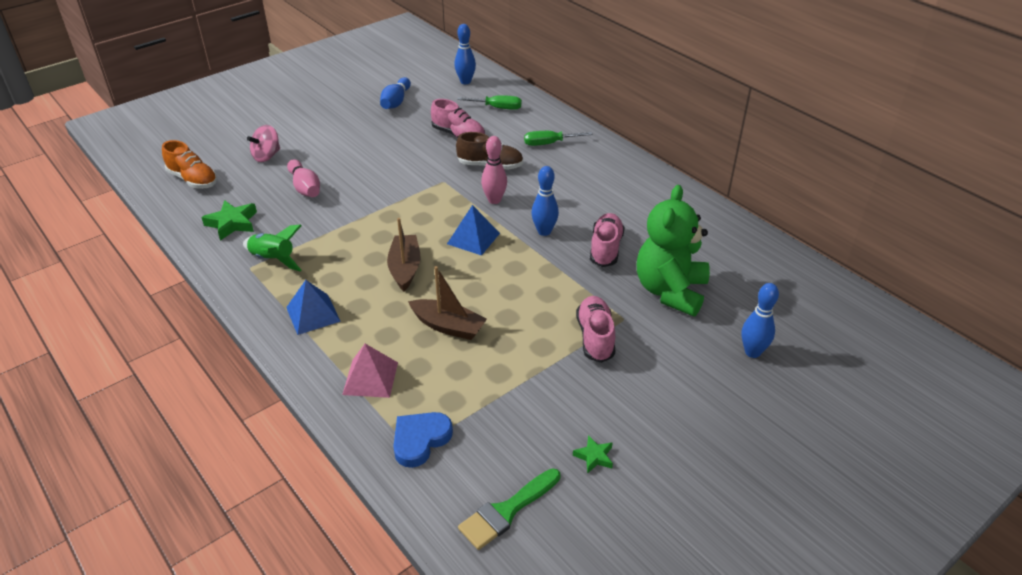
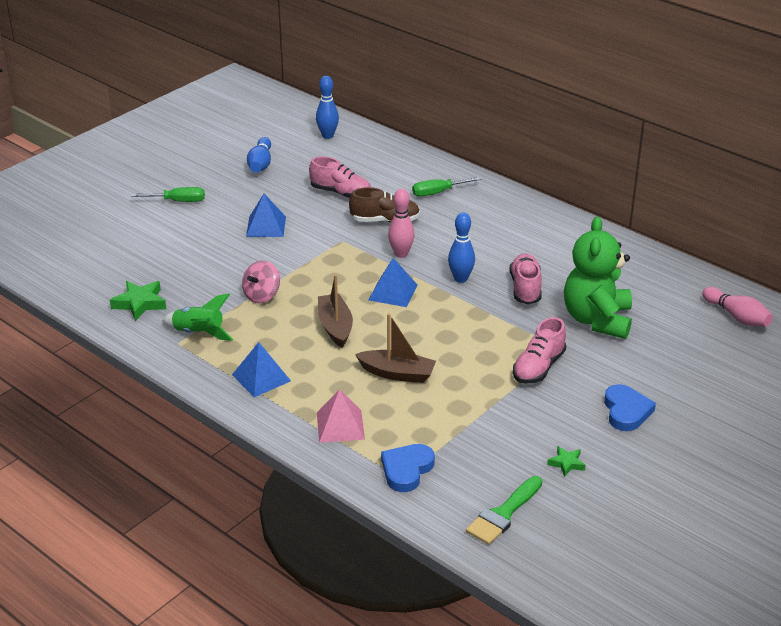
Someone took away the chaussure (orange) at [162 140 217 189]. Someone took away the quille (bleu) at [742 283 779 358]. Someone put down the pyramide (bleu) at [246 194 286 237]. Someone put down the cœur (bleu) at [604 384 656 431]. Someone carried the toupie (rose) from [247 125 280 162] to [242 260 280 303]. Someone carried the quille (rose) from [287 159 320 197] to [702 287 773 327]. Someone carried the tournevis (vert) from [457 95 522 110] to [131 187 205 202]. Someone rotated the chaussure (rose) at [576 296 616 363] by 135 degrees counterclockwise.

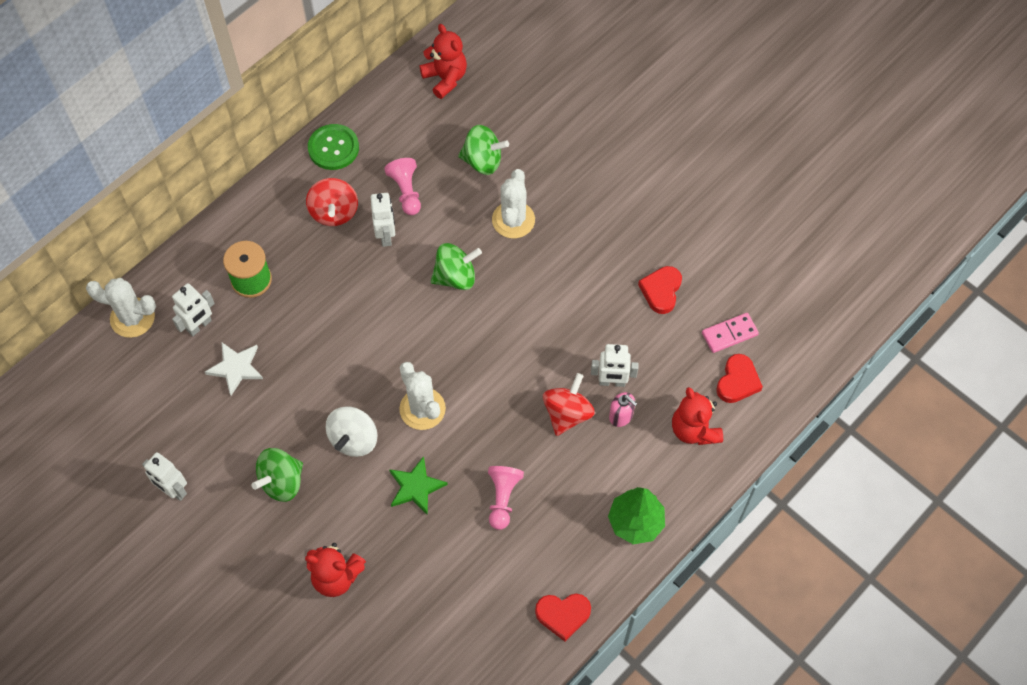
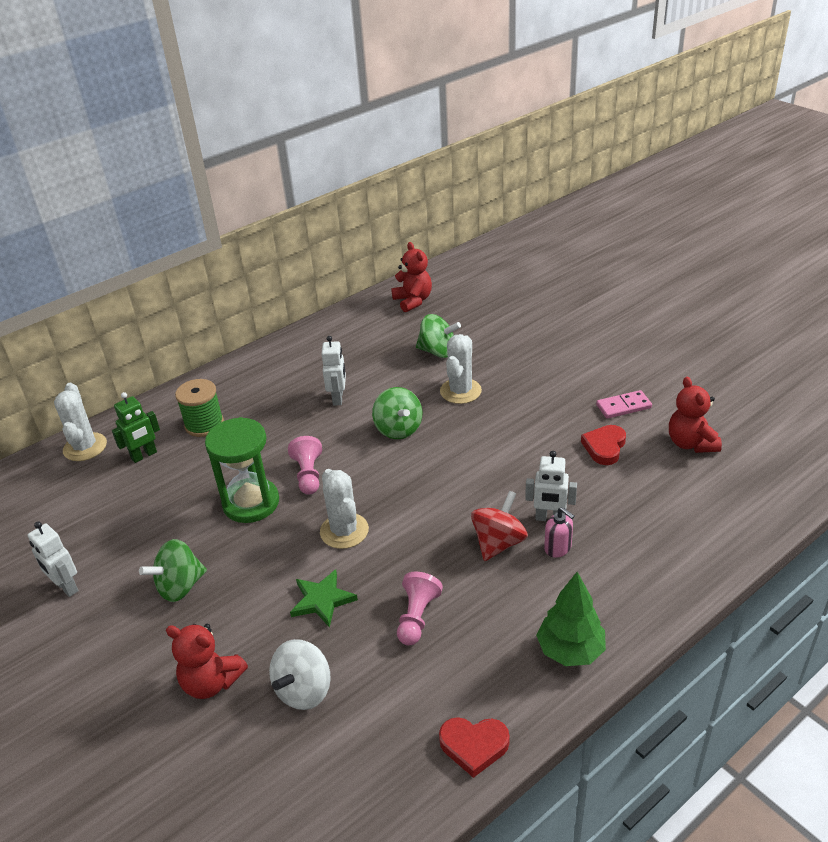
Someone took away the étoile (blanc) at [205 343 263 396]. Someone took away the toupie (rouge) at [306 178 358 226]. Someone took away the bouton (vert) at [308 124 359 170]. Someone took away the cœur (rouge) at [716 354 763 403]. Someone put down the sablier (vert) at [205 417 279 523]. Someone carried the toupie (blanc) from [326 406 377 457] to [269 639 331 710]. Someone carried the pion (rose) from [384 158 421 215] to [288 436 322 495]. Someone carried the ours en peluche (rouge) from [672 387 723 445] to [669 377 722 453]. Someone carried the domino (rose) from [702 313 759 353] to [596 390 652 419]. Someone repainted the robot (blanc) at [172 283 215 336], which became the robot (vert) at [112 392 160 463]. Someone rotated the cactus (blanc) at [86 278 156 338] by 60 degrees clockwise. Someone rotated the toupie (vert) at [431 243 482 290] by 75 degrees clockwise.

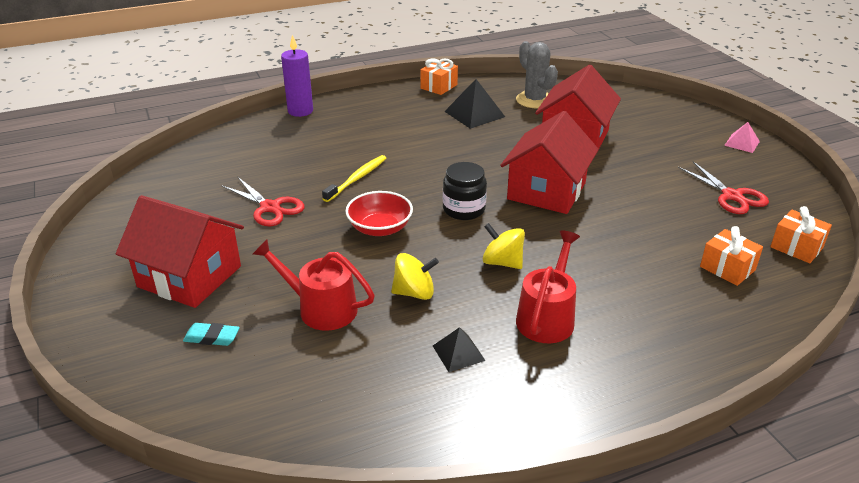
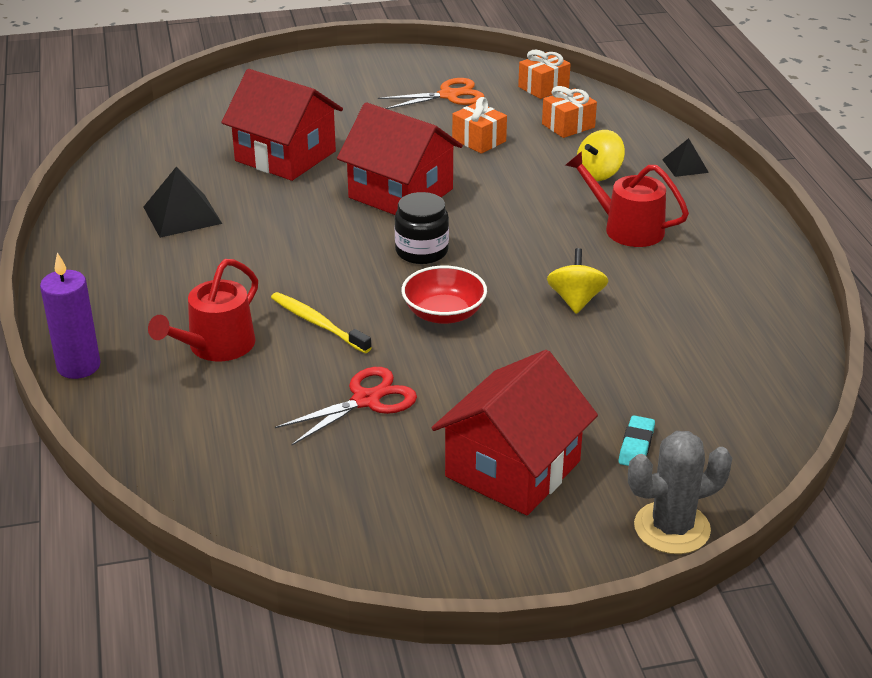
Someone took away the pyramide (rose) at [724 122 760 153]. Someone carried the arrosoir (rouge) from [253 239 375 331] to [148 259 258 361]. Someone carried the cadeau (orange) from [420 59 458 95] to [452 97 507 154]. Someone carried the pyramide (noir) from [433 327 486 372] to [662 138 709 177]. Someone carried the toupie (jaune) from [482 223 525 269] to [577 130 625 181]. Someone carried the cactus (gris) from [516 41 558 108] to [628 431 732 554]. Someone repainted the ciseaux (rouge) at [678 162 769 214], which became the ciseaux (orange) at [378 78 485 109].

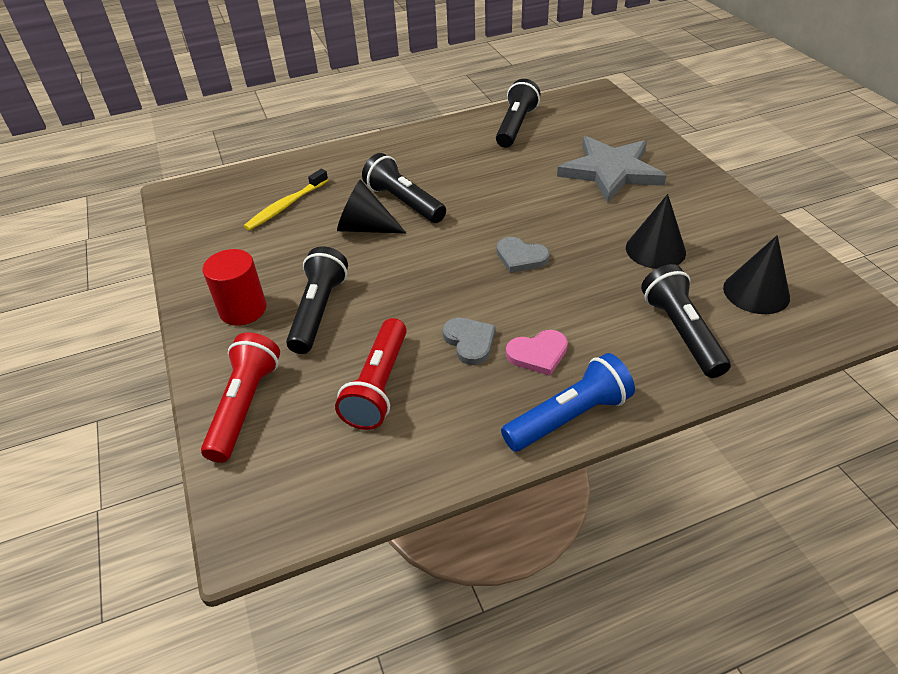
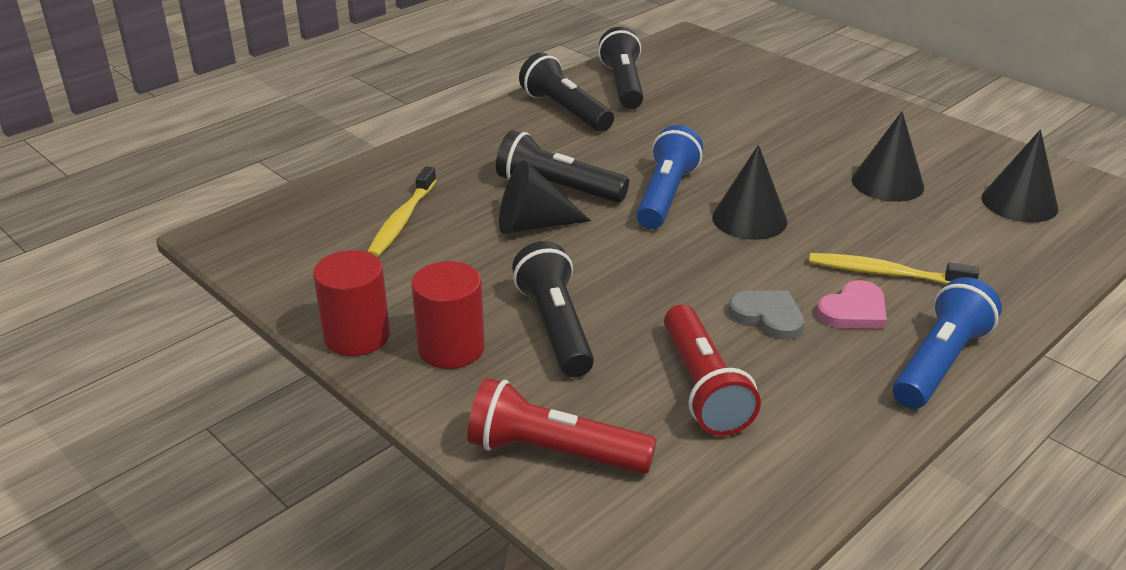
Someone took away the étoile (gris) at [557 136 667 203]. Someone put down the cylindre (rouge) at [313 250 390 356]. Someone put down the lampe de poche (bleu) at [636 125 703 229]. Someone put down the brosse à dents (jaune) at [809 253 979 284]. Someone carried the lampe de poche (noir) from [641 264 731 378] to [519 52 614 132]. Someone swapped the cœur (gris) at [497 237 550 273] for the cône (noir) at [712 145 787 240]. Someone rotated the lampe de poche (rouge) at [201 333 280 463] by 60 degrees counterclockwise.

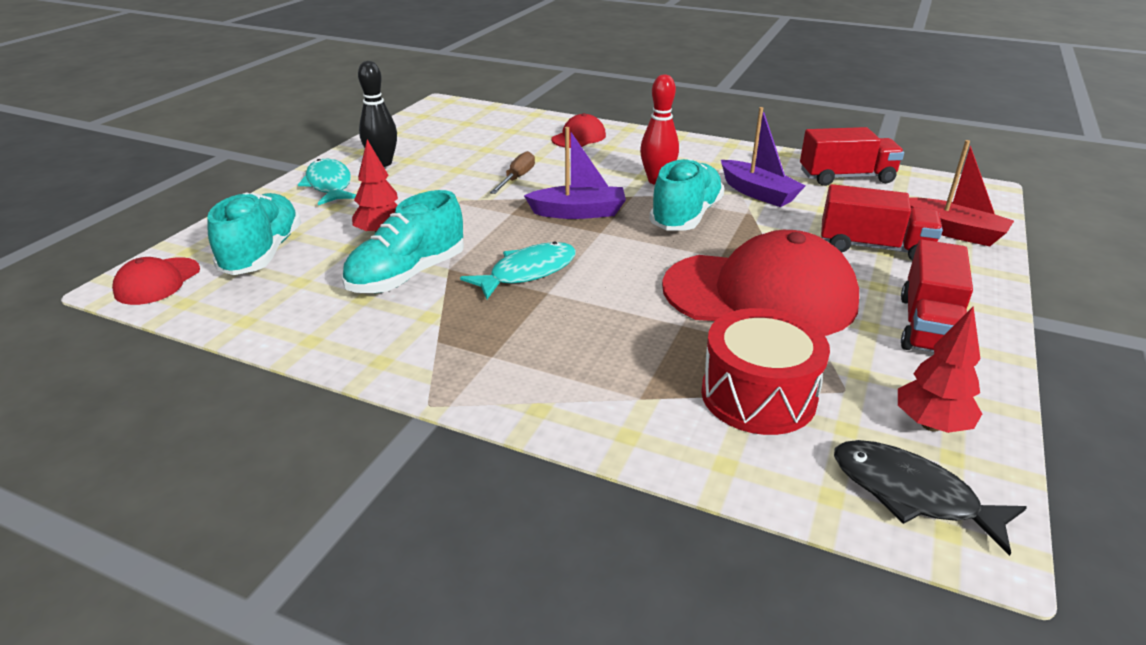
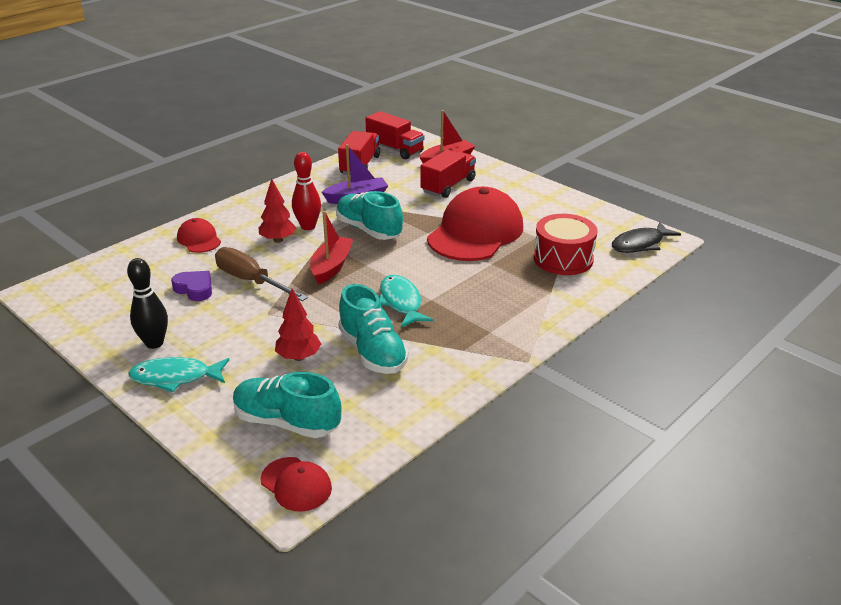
Someone put down the cœur (violet) at [171 271 212 301]. Someone carried the arbre (rouge) from [898 306 982 433] to [259 178 297 243]. Someone carried the camion (rouge) from [901 240 973 352] to [365 111 425 159]. Someone repainted the bateau (violet) at [524 127 626 219], which became the bateau (rouge) at [310 211 353 285]. Someone scaled the tournevis (marron) at [490 151 535 194] by 1.62.

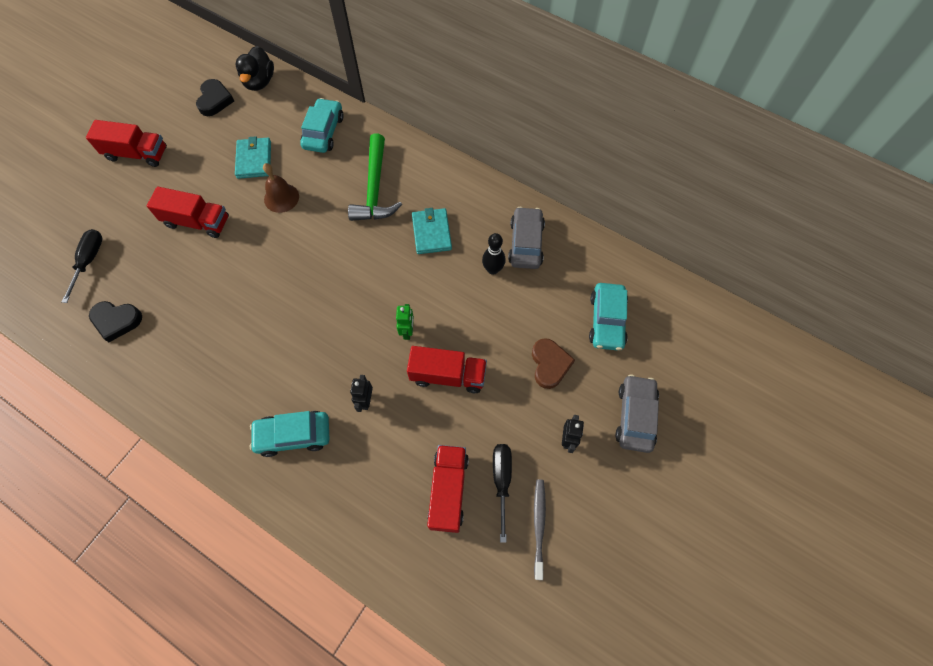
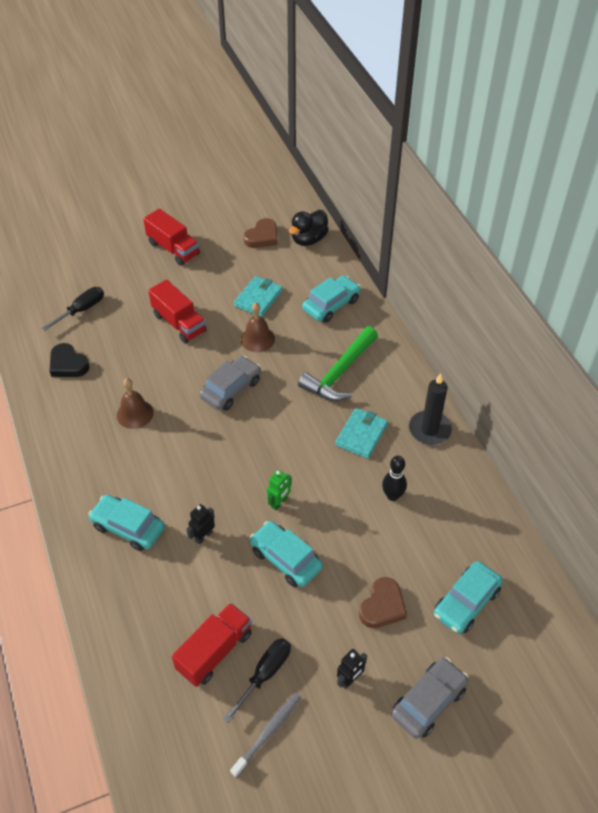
Someone put down the cloche (marron) at [117 378 154 429]. Someone put down the bougie (noir) at [409 373 452 445]. Someone carried the voiture (gris) from [508 207 545 269] to [199 356 261 411]. Someone swapped the camion (rouge) at [407 346 487 393] for the voiture (turquoise) at [250 521 323 587]. Someone repainted the cœur (noir) at [196 79 234 116], which became the cœur (marron) at [244 218 277 248].

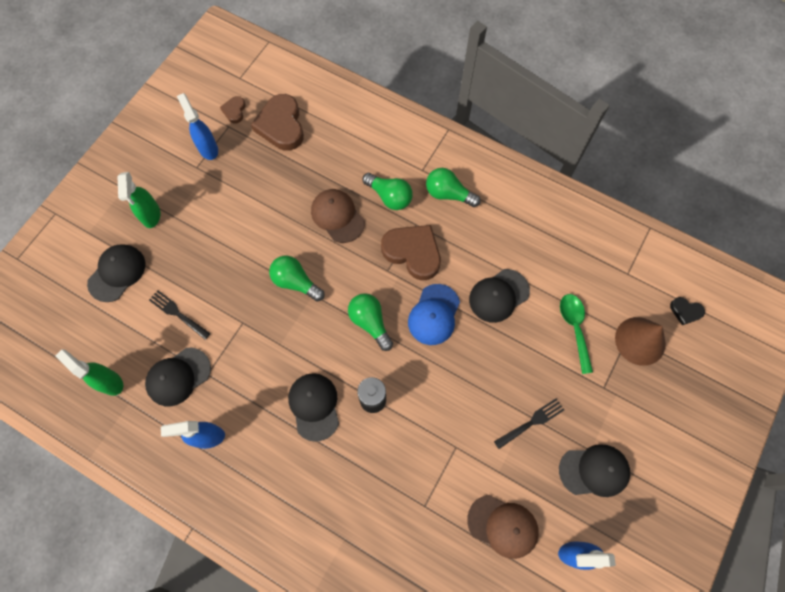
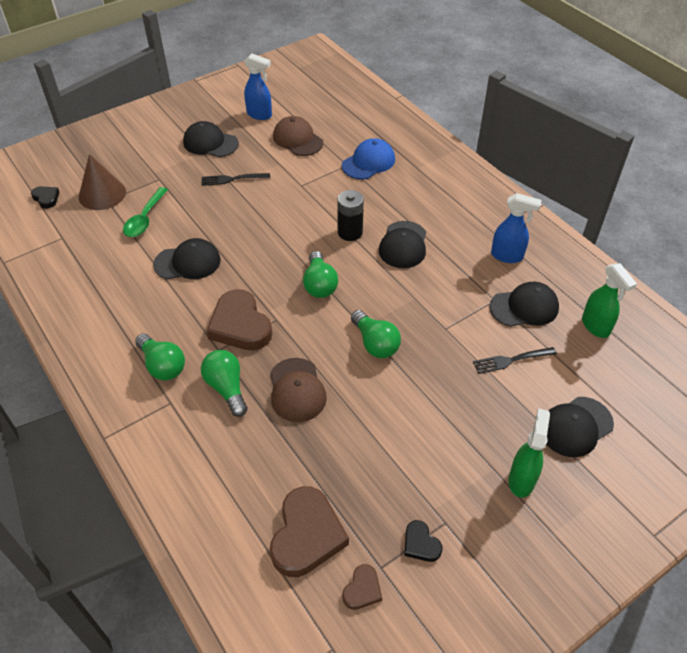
Someone carried the casquette (bleu) from [408 284 460 345] to [342 138 395 180]. Someone swapped the vaporisateur (bleu) at [177 93 218 160] for the cœur (noir) at [404 520 443 562]. Someone rotated the fourchette (noir) at [149 290 211 340] by 105 degrees clockwise.

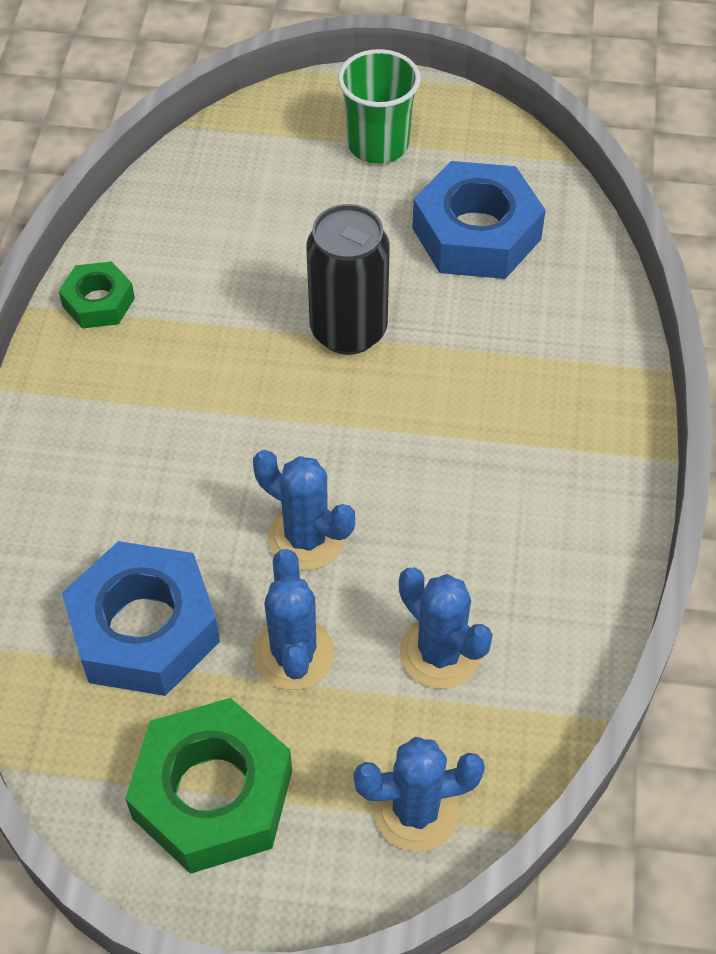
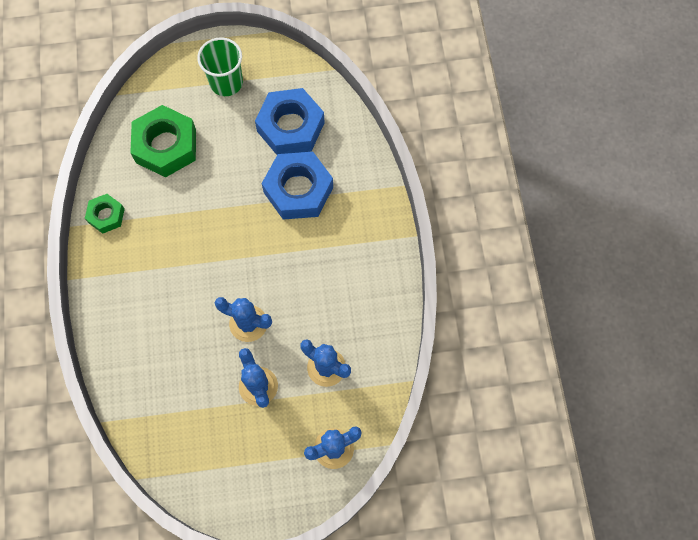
Someone took away the canette (noir) at [307 204 390 355]. Someone carried the écrou (bleu) from [62 541 220 696] to [262 152 333 220]. Someone carried the écrou (vert) from [125 698 292 874] to [130 105 196 178].

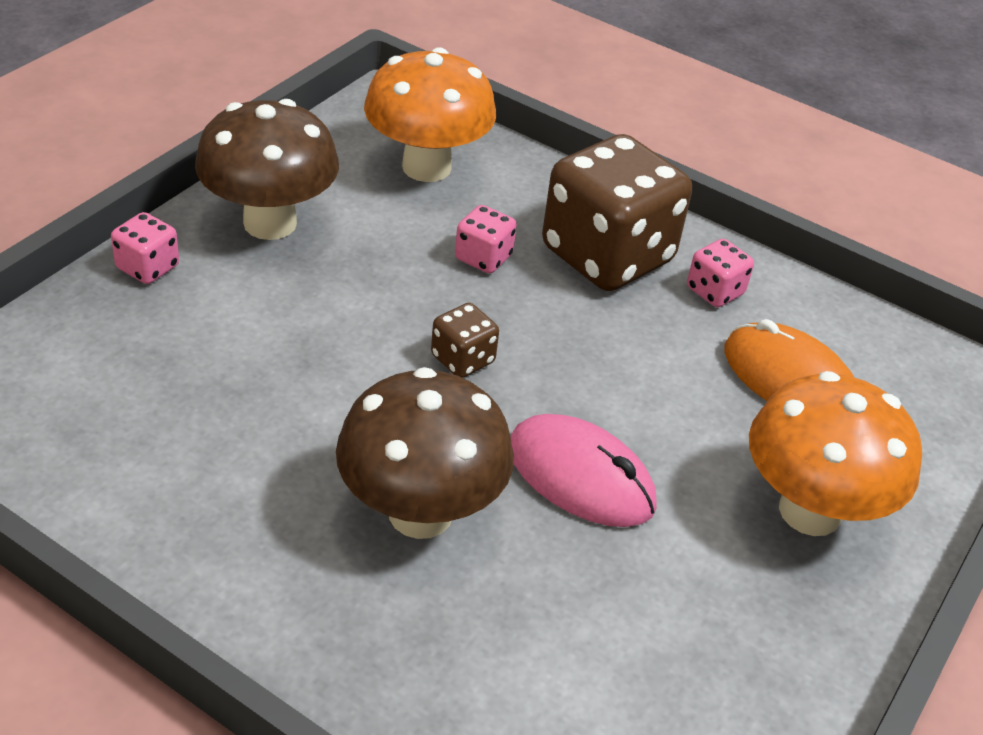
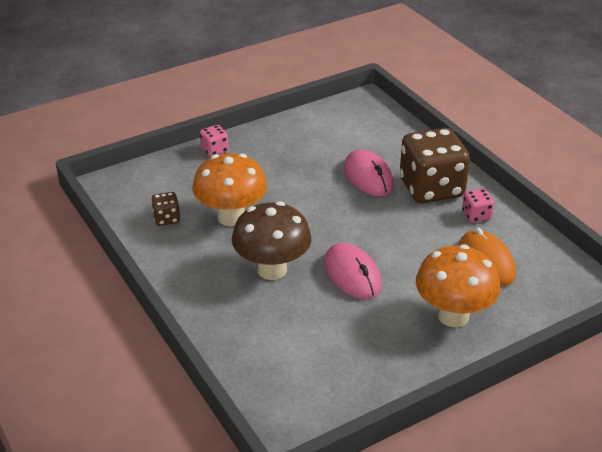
Someone took away the champignon (marron) at [195 99 339 240]. Someone carried the champignon (orange) from [364 47 496 182] to [192 153 267 227]. Someone carried the dé (marron) from [431 303 499 378] to [151 192 180 226]. Someone swapped the dé (rose) at [455 205 517 273] for the souris (rose) at [344 149 394 196].

